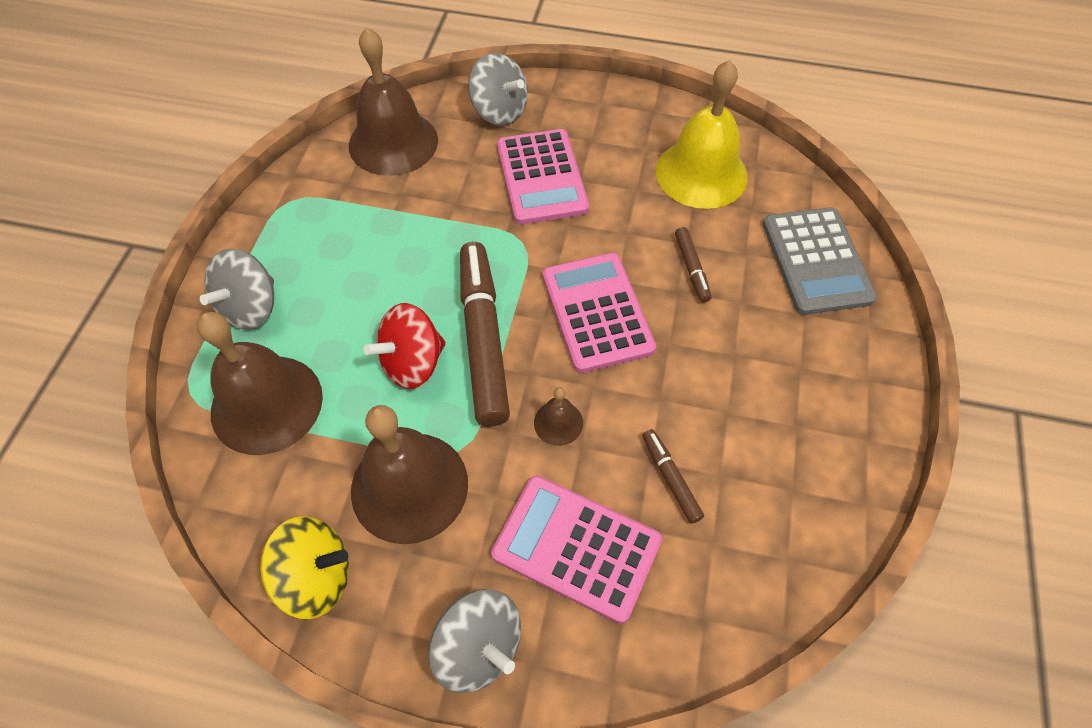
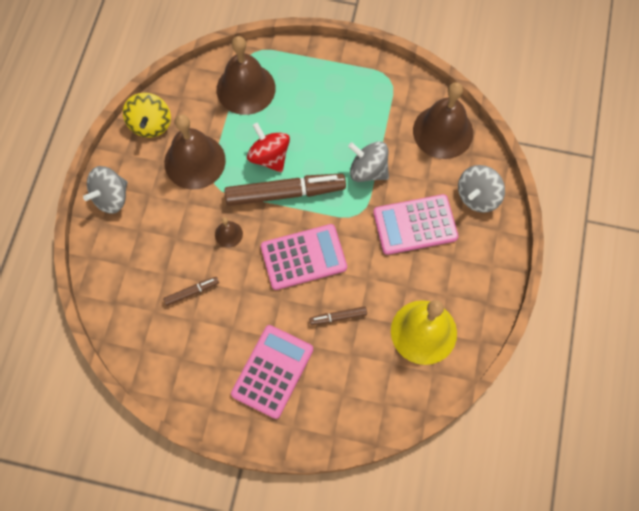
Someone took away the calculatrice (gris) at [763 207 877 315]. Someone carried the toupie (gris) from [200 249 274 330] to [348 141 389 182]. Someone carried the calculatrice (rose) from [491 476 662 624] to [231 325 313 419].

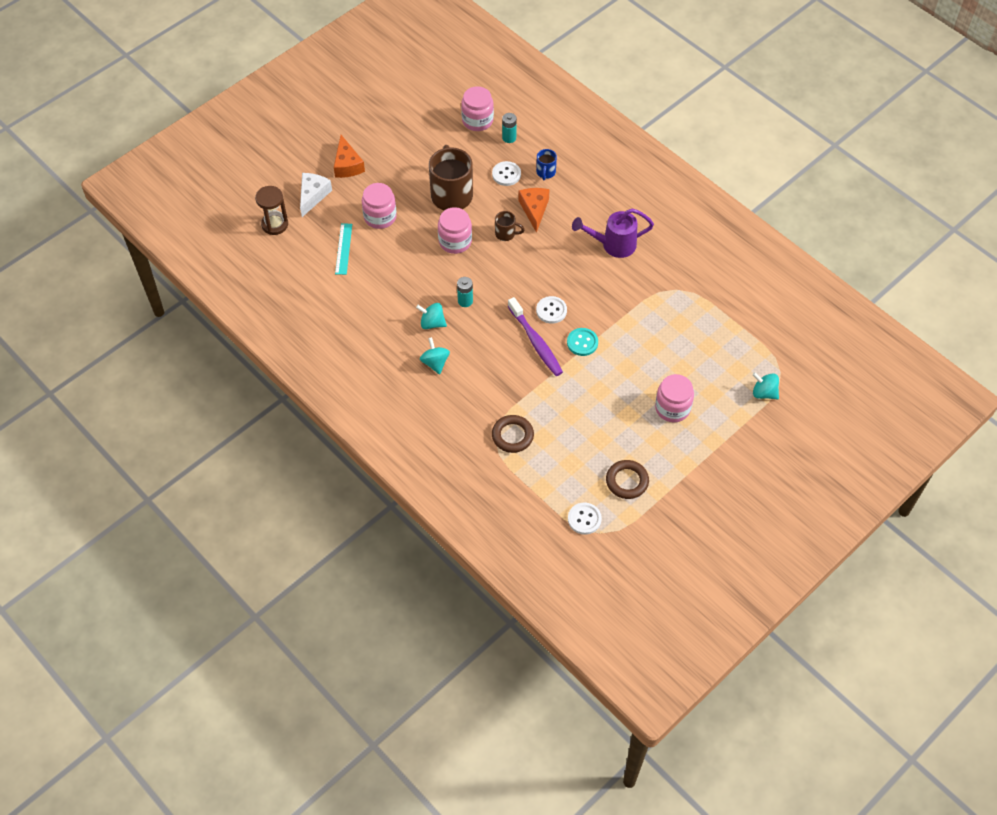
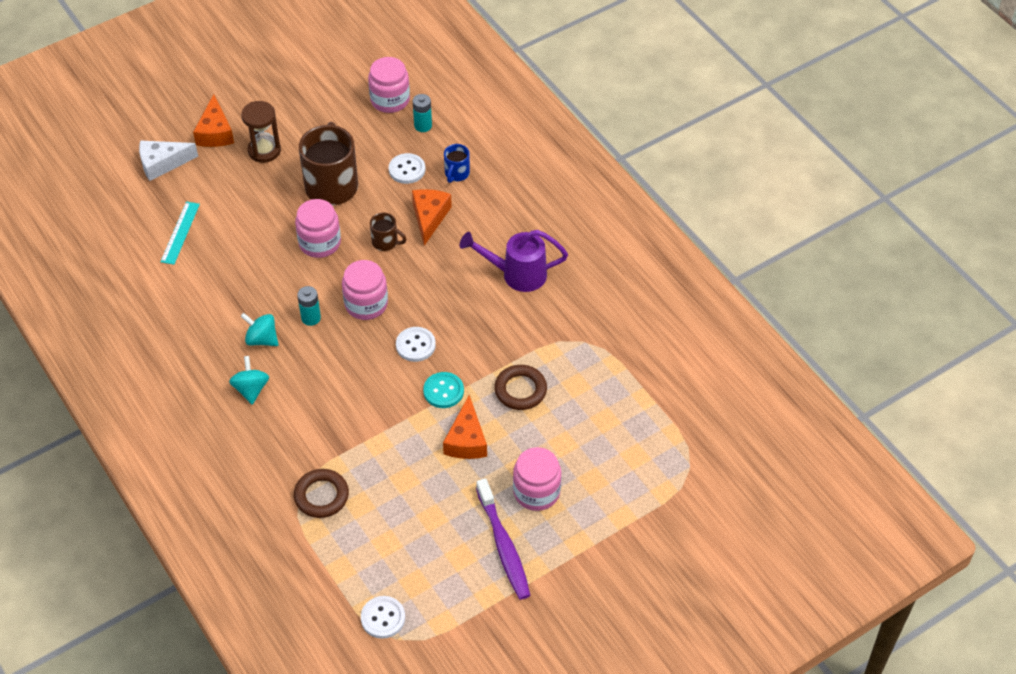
Someone took away the toupie (turquoise) at [752 372 779 399]. Someone put down the fromage (orange) at [443 395 487 459]. Someone carried the sablier (marron) from [255 186 288 235] to [241 101 281 163]. Someone carried the bocal (rose) from [362 183 397 229] to [342 260 388 320]. Someone carried the brosse à dents (violet) from [508 297 563 376] to [476 478 531 600]. Someone carried the anneau (marron) from [606 460 649 499] to [494 365 547 410]. Someone rotated the fromage (blanc) at [300 173 332 217] by 135 degrees counterclockwise.

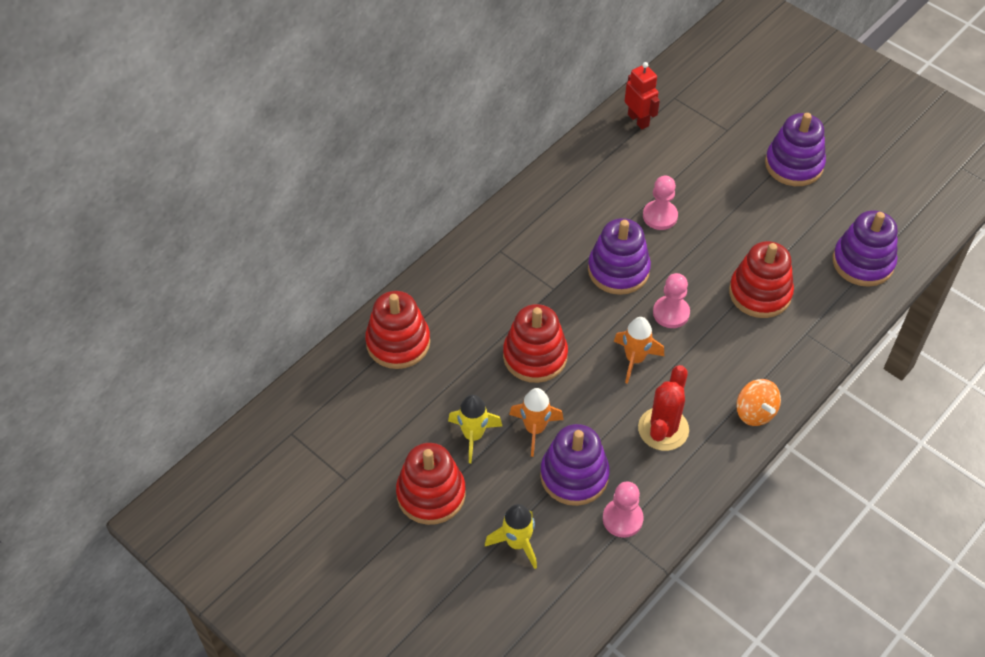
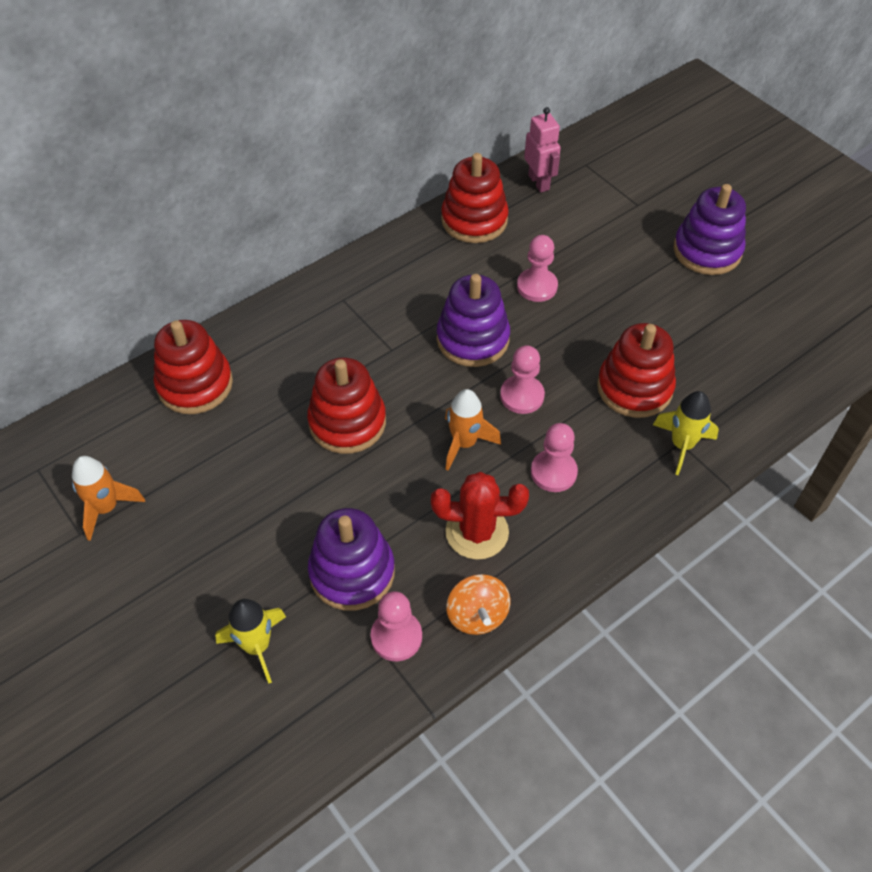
Someone took away the jouet à empiler (violet) at [832 210 898 287]. Someone put down the pion (rose) at [531 423 578 492]. Someone carried the jouet à empiler (rouge) from [396 443 466 525] to [441 153 509 243]. Someone carried the fusée (jaune) from [448 395 502 463] to [653 391 719 475]. Someone carried the fusée (orange) from [509 388 564 457] to [72 456 145 541]. Someone carried the toupie (orange) from [736 379 781 426] to [446 574 510 635]. Someone repainted the robot (rouge) at [625 62 660 129], which became the robot (rose) at [524 107 561 193]. Someone rotated the cactus (rouge) at [638 365 689 451] by 60 degrees clockwise.

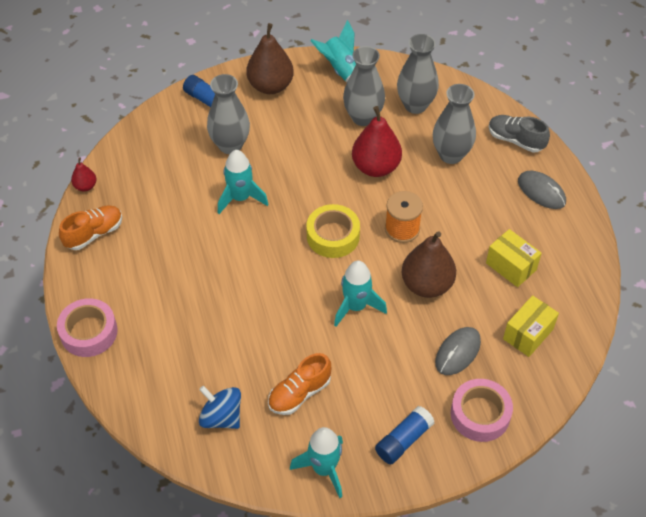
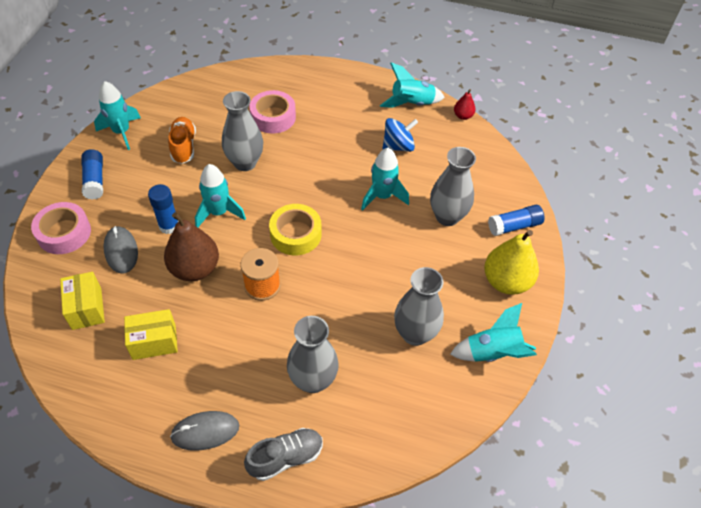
Someone took away the poire (rouge) at [352 106 402 177]. Someone put down the bâton de colle (bleu) at [148 184 179 234]. Someone carried the ruban adhésif (rose) from [57 298 118 357] to [249 90 296 133]. Someone carried the toupie (bleu) from [199 386 241 429] to [382 118 418 152]. Someone carried the vase (gris) from [397 34 439 114] to [222 91 263 171]. Someone swapped the chaussure (orange) at [59 205 122 250] for the fusée (turquoise) at [380 62 445 108]. Someone repainted the poire (marron) at [246 23 294 94], which became the poire (jaune) at [484 230 539 295].

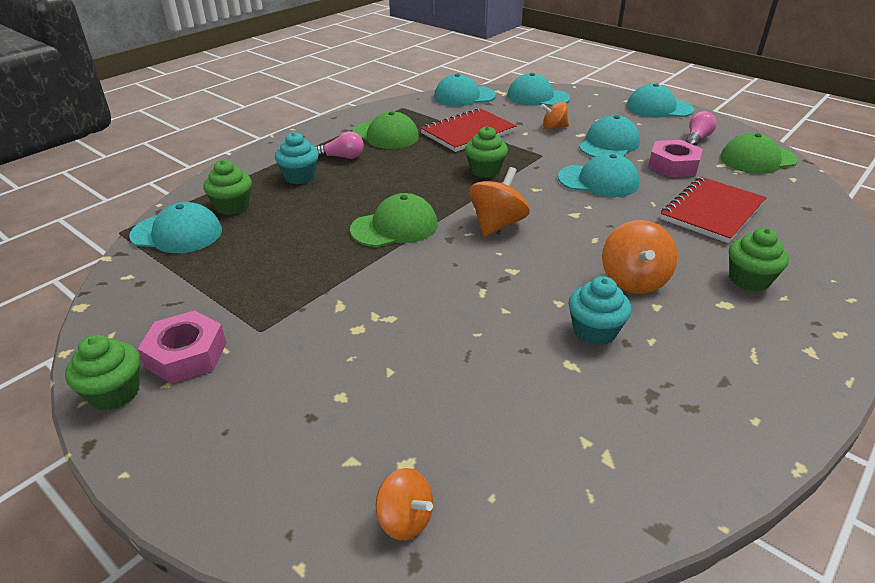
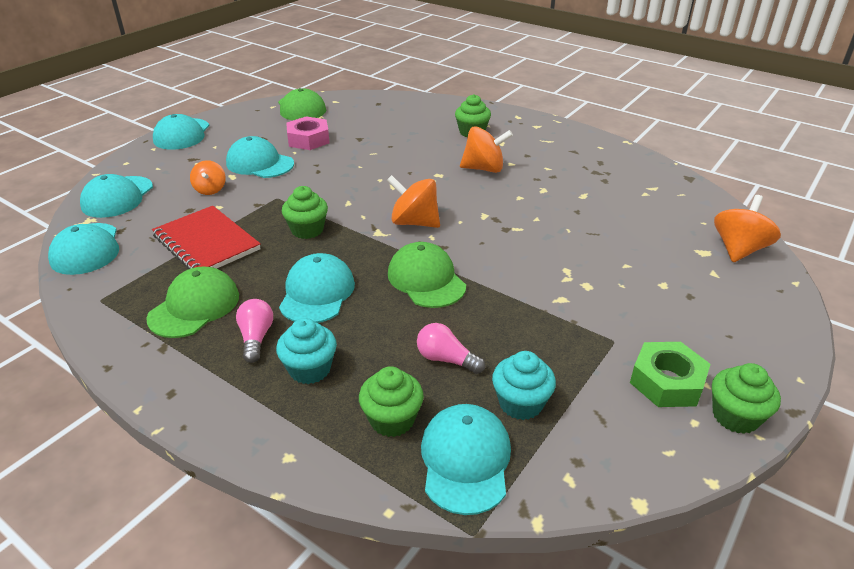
Someone took away the carnet (rouge) at [660 177 767 243]. Someone carried the casquette (turquoise) from [558 153 639 197] to [279 253 355 323]. Someone carried the muffin (turquoise) from [569 276 631 346] to [492 351 556 420]. Someone carried the ampoule (rose) from [686 111 717 146] to [417 323 485 374]. Someone repainted the écrou (rose) at [138 310 226 384], which became the écrou (vert) at [630 342 710 407]. Someone scaled the toupie (orange) at [375 468 433 540] by 1.59.

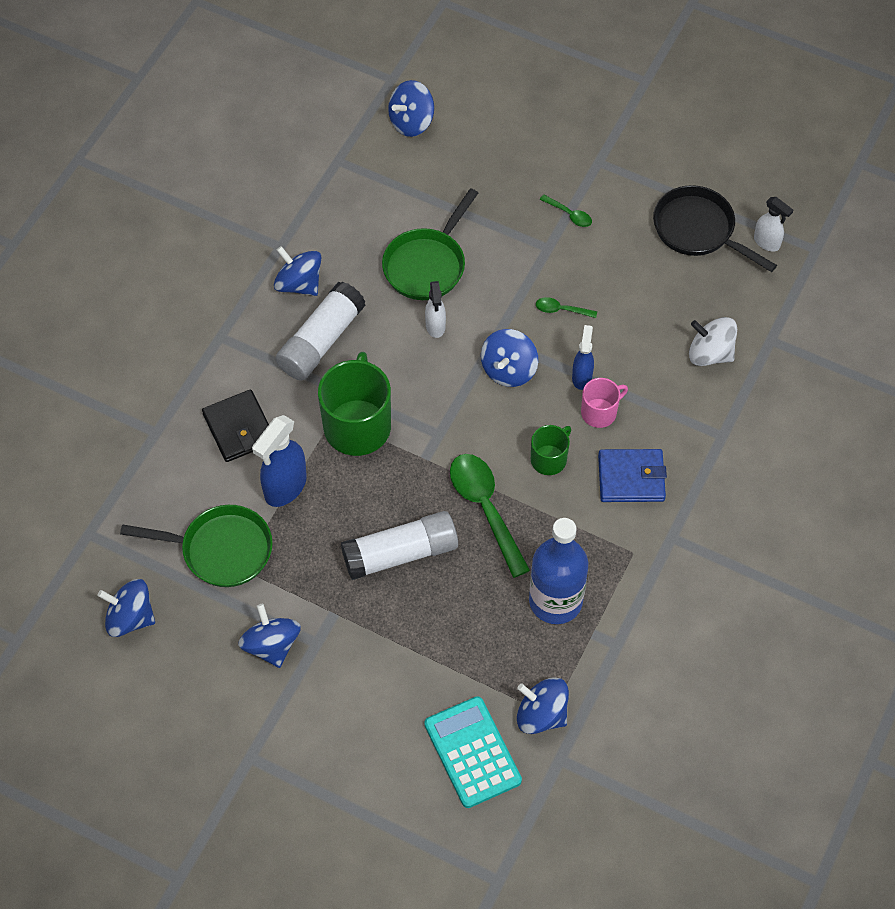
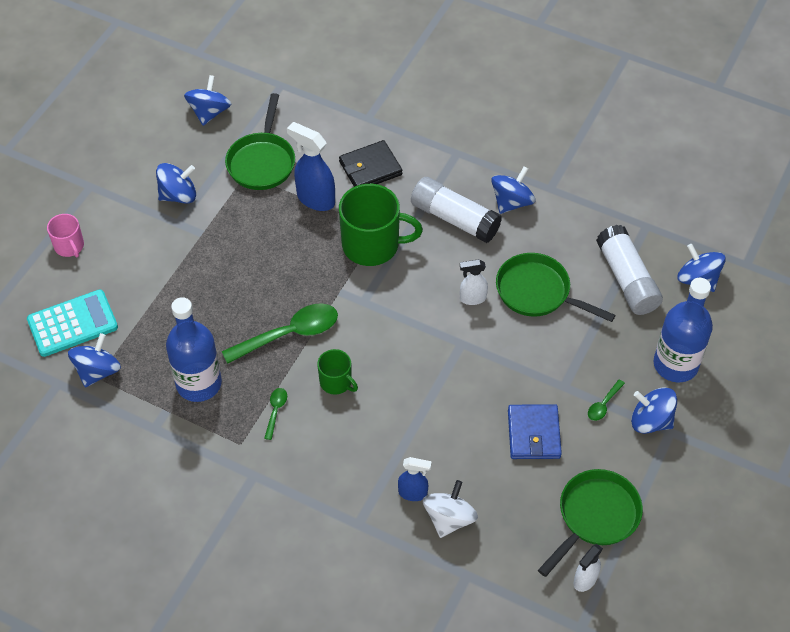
Someone put down the bouteille (bleu) at [653 278 713 382]. Someone carried the bâton de colle (blanc) from [341 511 458 580] to [596 225 663 315]. Someone carried the toupie (bleu) from [481 329 538 387] to [631 387 677 434]. Someone carried the cuillère (vert) from [536 297 597 318] to [264 388 287 440]. Someone carried the vaporisateur (bleu) from [572 325 594 390] to [398 457 432 501]. Someone carried the tasse (rose) from [581 378 628 428] to [47 214 84 257]. Someone carried the portefeuille (bleu) from [598 449 667 502] to [508 404 562 459]. Someone repainted the poêle (noir) at [653 185 777 272], which became the poêle (vert) at [538 469 643 577].

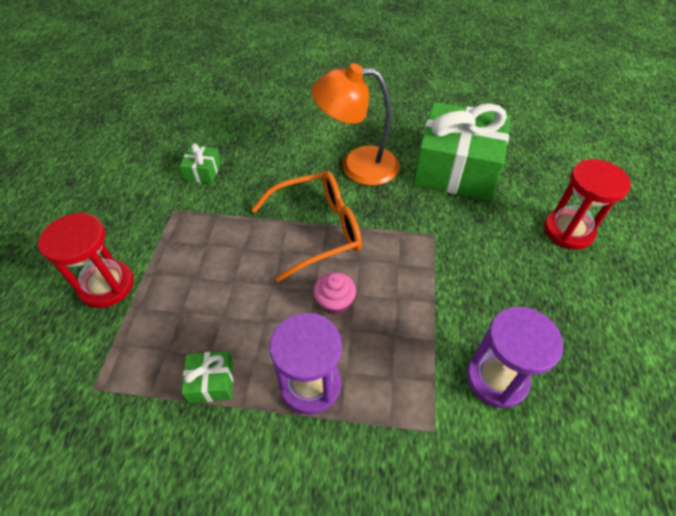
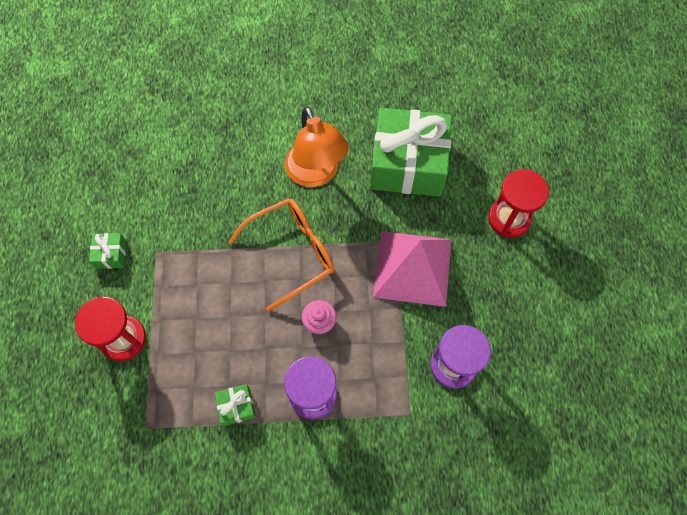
Someone put down the pyramide (rose) at [373 231 451 307]. Someone carried the cadeau (vert) from [180 143 221 183] to [89 233 127 269]. Someone rotated the lampe (orange) at [311 63 400 186] by 105 degrees counterclockwise.

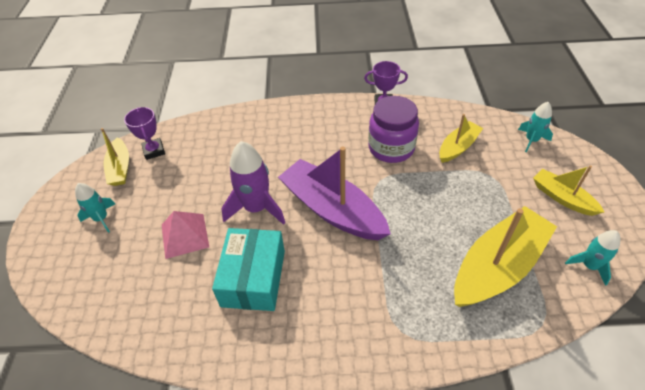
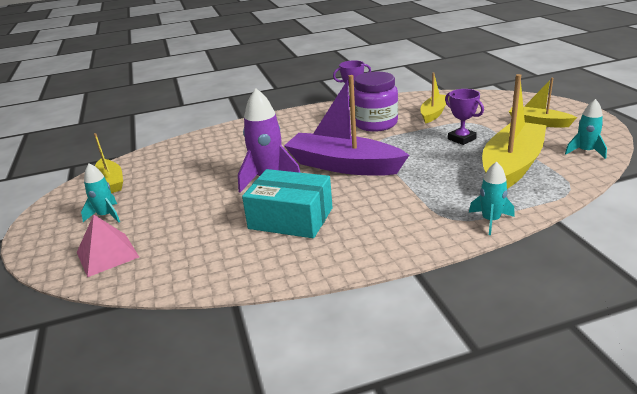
Someone carried the trophée (violet) from [124 107 165 160] to [445 89 484 145]. Someone carried the pyramide (rose) from [162 211 209 259] to [77 215 139 277]. Someone carried the fusée (turquoise) from [518 102 553 153] to [469 162 515 235]. Someone rotated the boîte (turquoise) at [212 228 285 311] by 60 degrees counterclockwise.

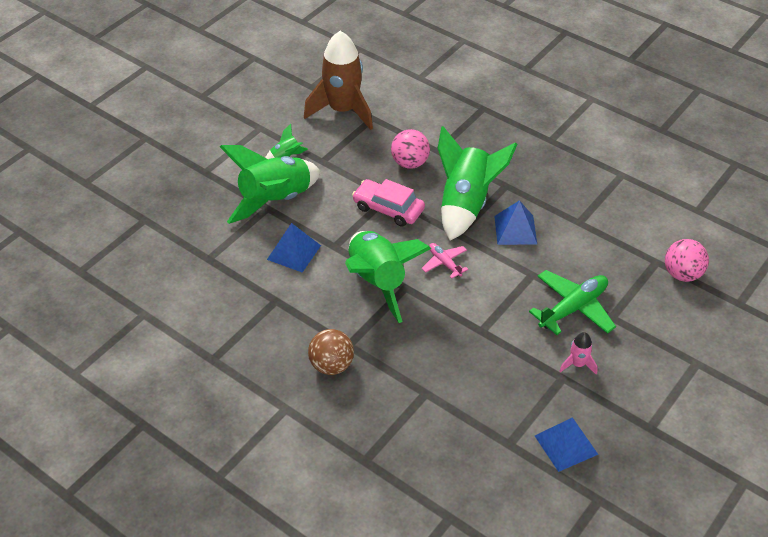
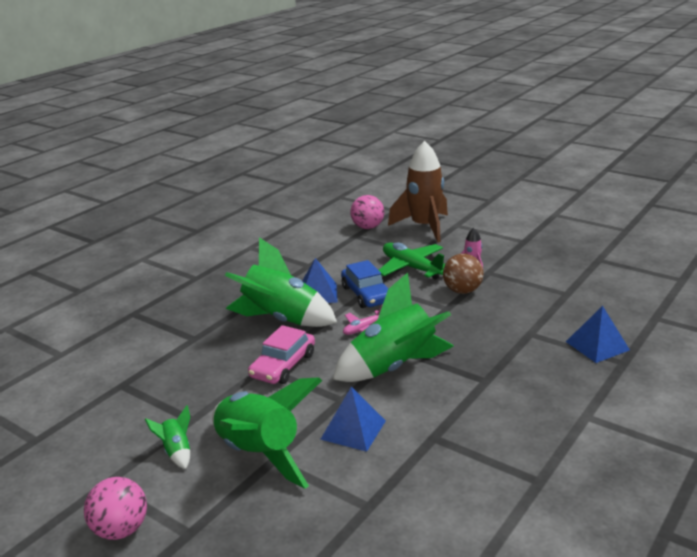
Someone put down the voiture (bleu) at [341 260 389 308]. Someone carried the fusée (marron) from [304 31 373 130] to [388 141 448 242]. Someone carried the balle (marron) from [308 329 354 375] to [443 254 484 294]. Someone carried the balle (rose) from [391 129 430 169] to [84 477 147 540]. Someone carried the pyramide (bleu) from [535 417 598 472] to [566 306 630 363].

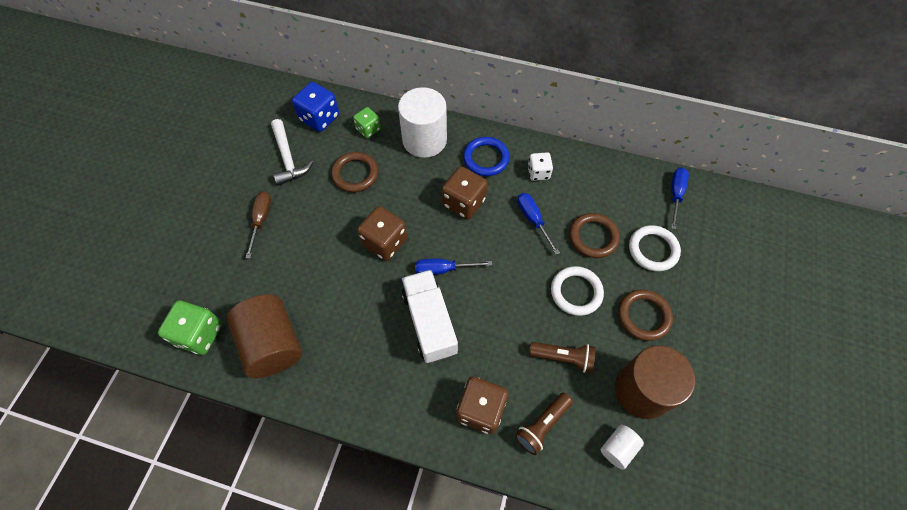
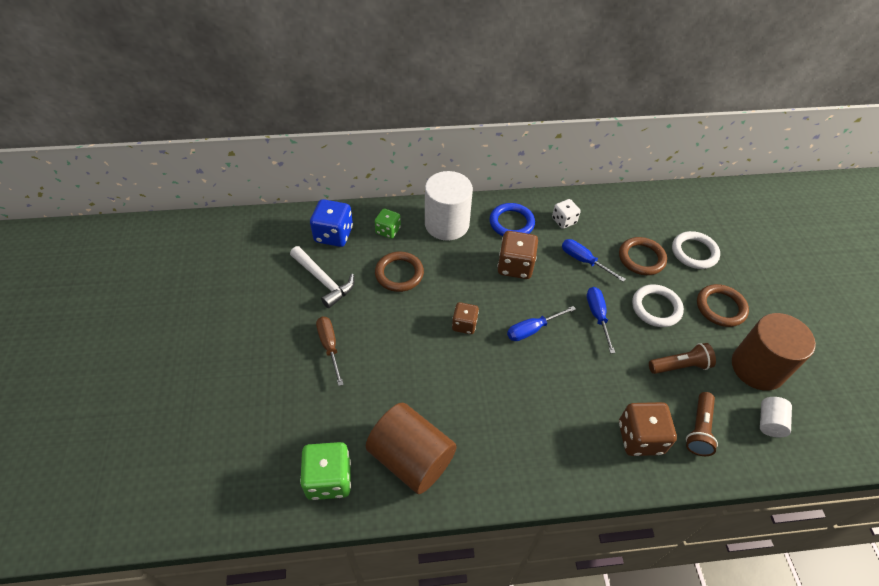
Someone took away the camion (blanc) at [402 270 458 363]. Someone carried the tournevis (bleu) from [671 167 689 230] to [587 287 615 354]. Someone scaled the dé (marron) at [357 206 407 261] by 0.62.

